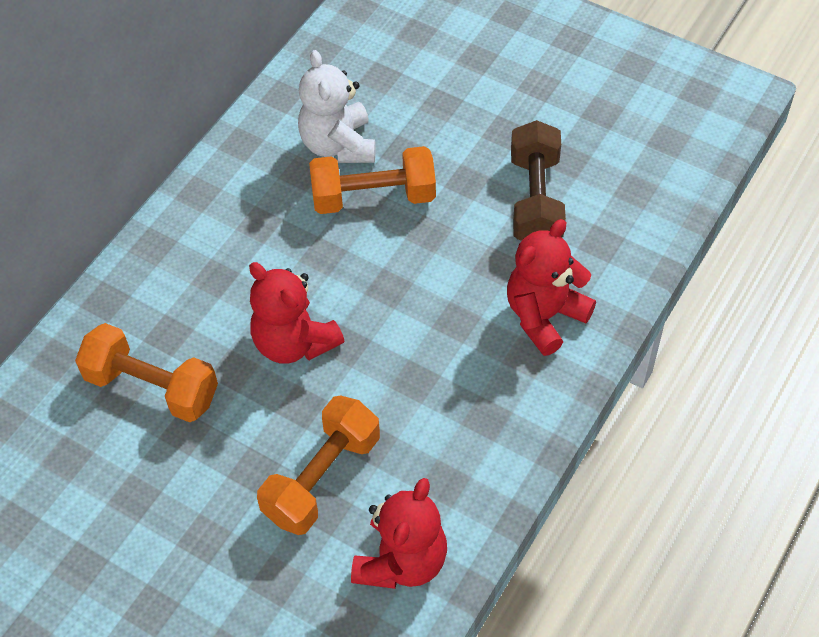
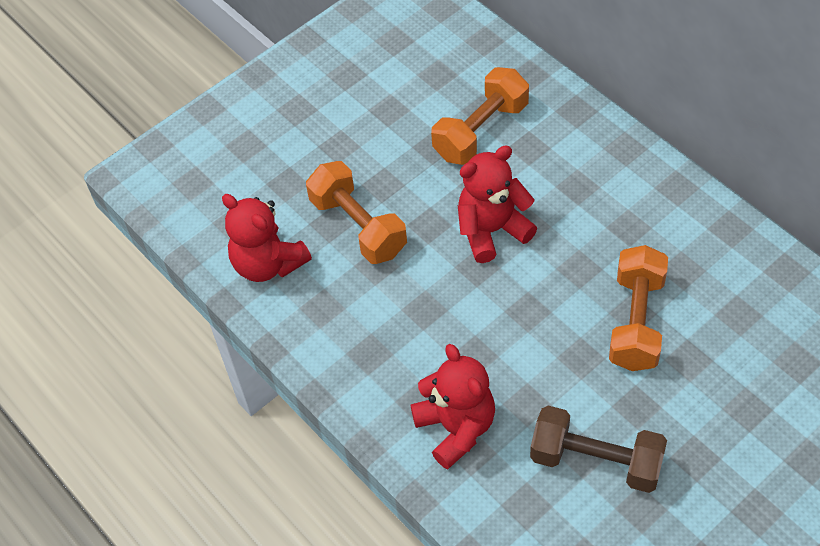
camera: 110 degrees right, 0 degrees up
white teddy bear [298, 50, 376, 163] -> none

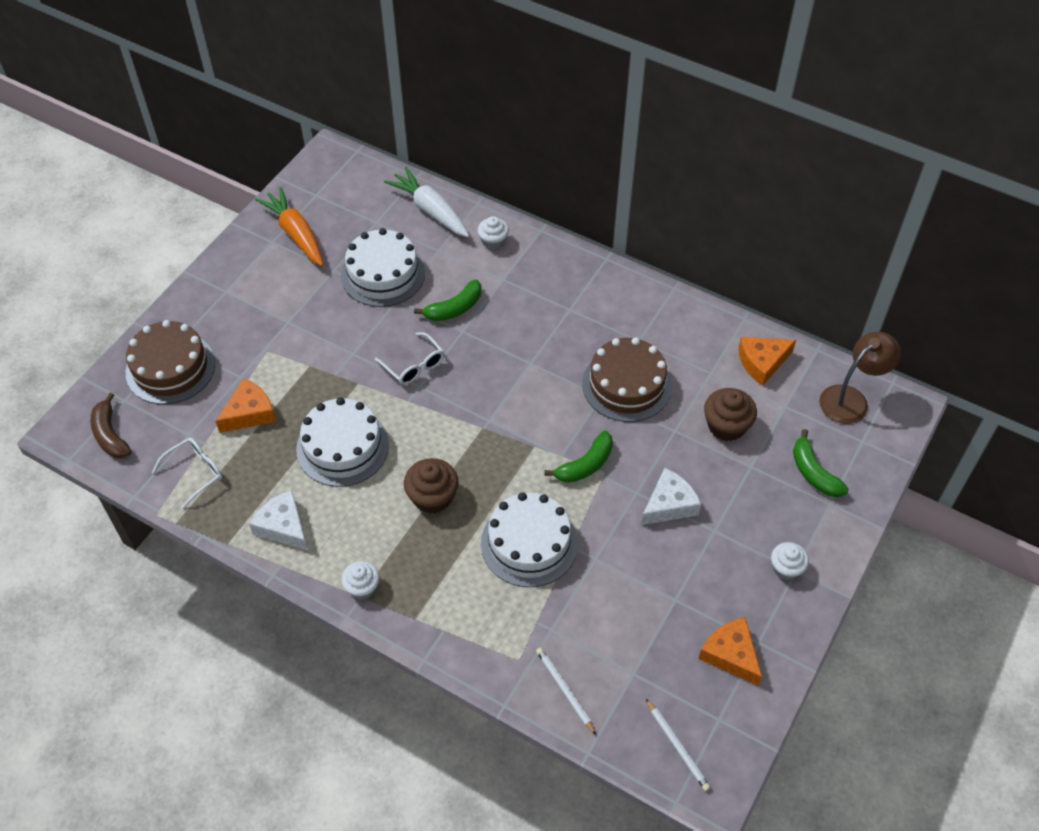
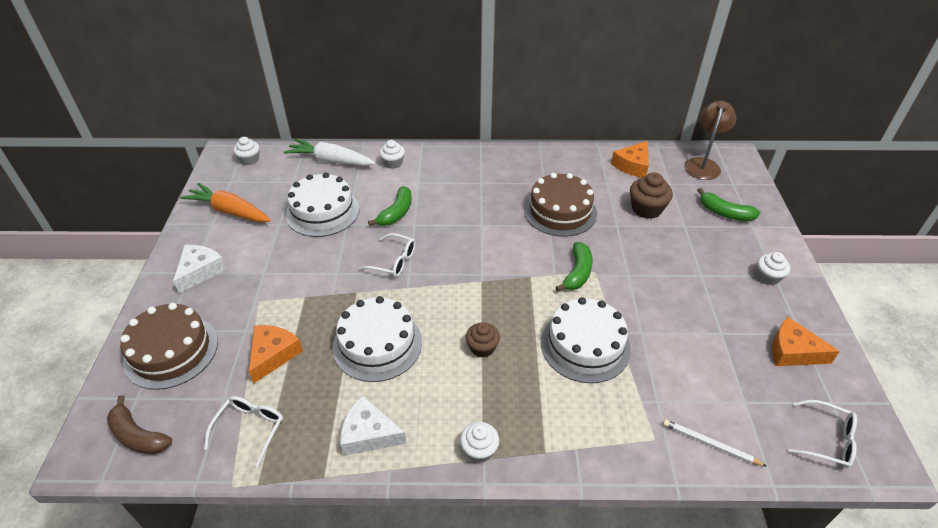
camera: 30 degrees left, 10 degrees down
white cheese [641, 468, 701, 525] -> white cheese [173, 245, 227, 293], relocated
none -> white cupcake [233, 137, 259, 165]
brown cupcake [404, 458, 459, 514] -> brown cupcake [466, 322, 500, 358], x0.67
white pencil [646, 699, 710, 791] -> white glasses [788, 400, 857, 468]

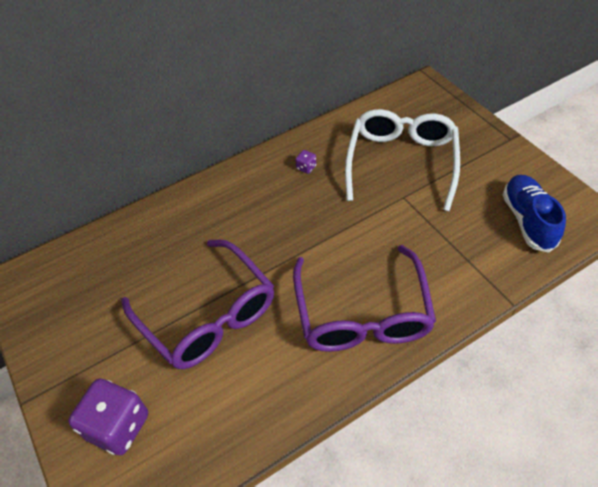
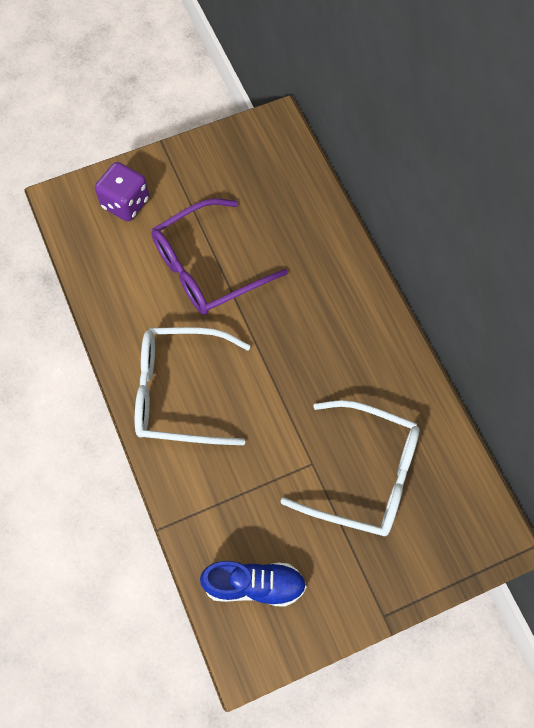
camera: 95 degrees right, 15 degrees up
purple glasses [293, 245, 436, 352] -> white glasses [135, 327, 251, 445]
purple dice [295, 150, 316, 174] -> none

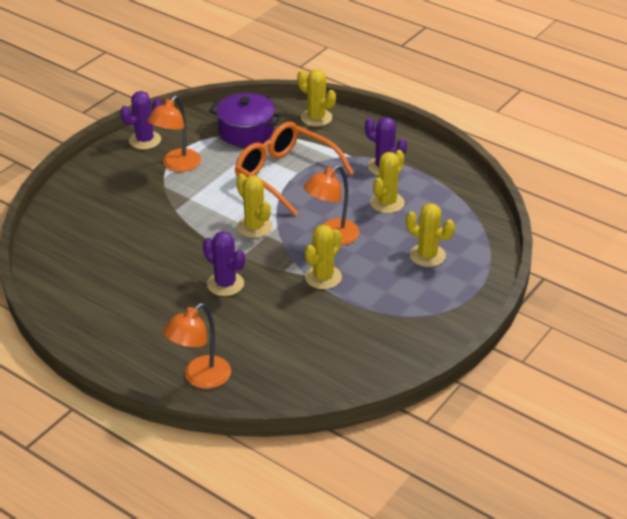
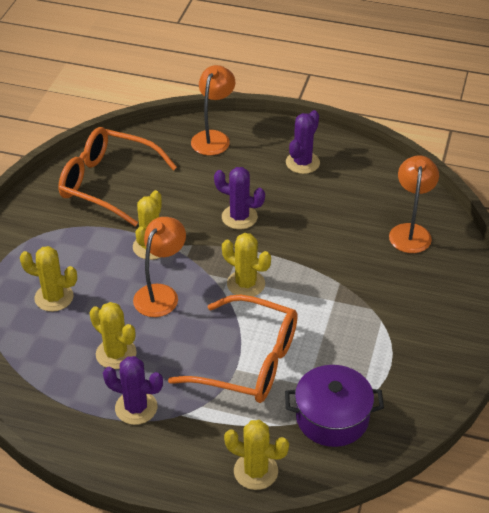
camera: 160 degrees right, 5 degrees up
none -> orange glasses [58, 127, 177, 226]
yellow cactus [370, 150, 405, 213] -> yellow cactus [89, 302, 137, 369], 60 degrees counterclockwise
purple cactus [120, 91, 163, 150] -> purple cactus [286, 110, 320, 174], relocated
orange lamp [147, 95, 201, 172] -> orange lamp [389, 155, 439, 253], relocated

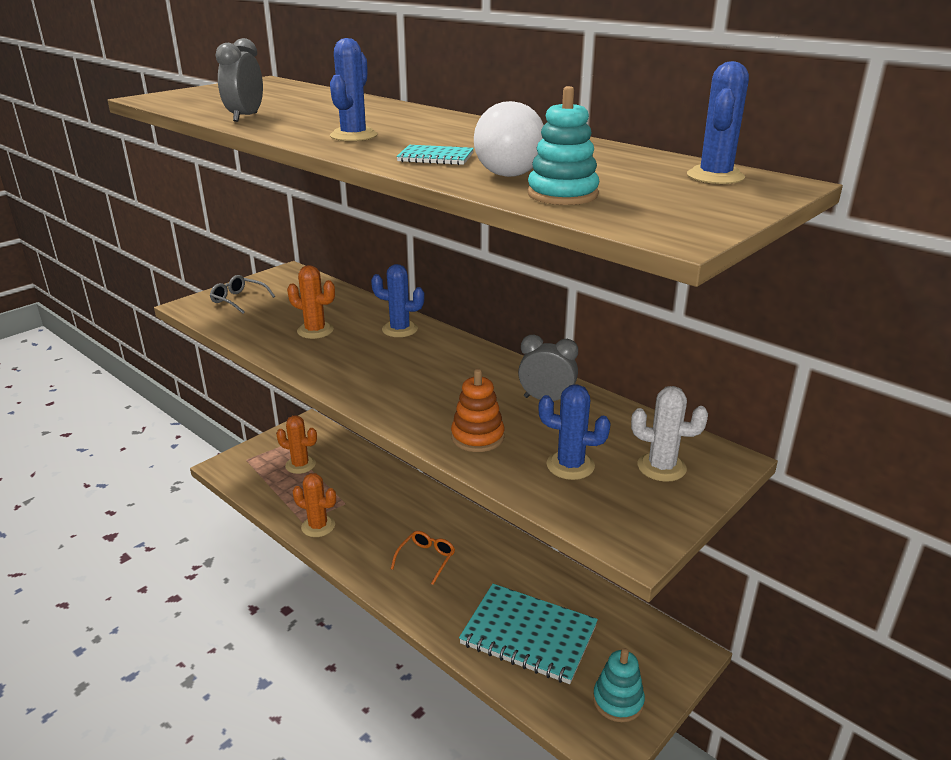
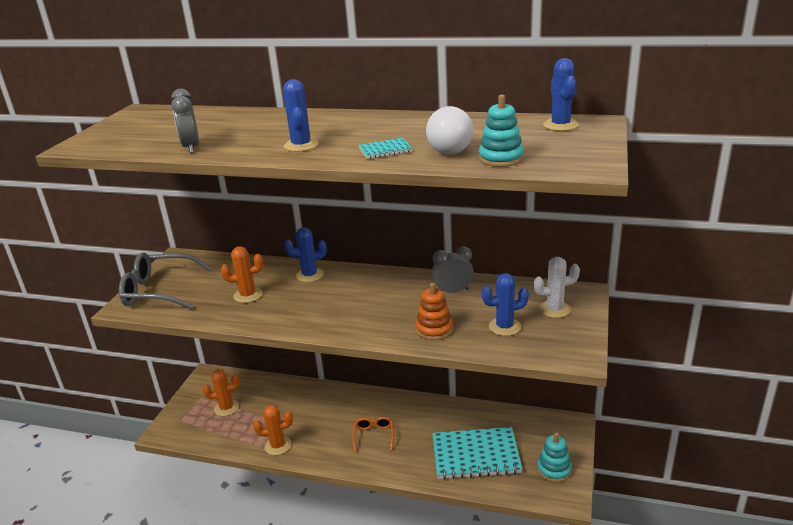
camera: 25 degrees left, 0 degrees up
grey glasses [210, 275, 275, 314] -> grey glasses [119, 252, 213, 309], x1.92

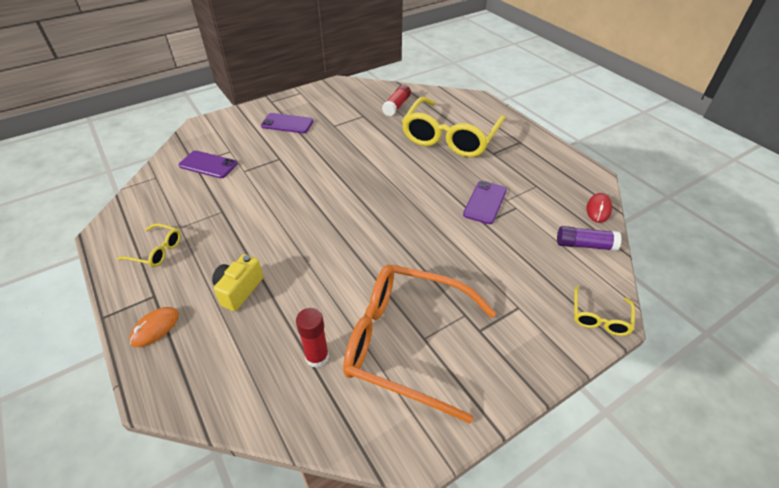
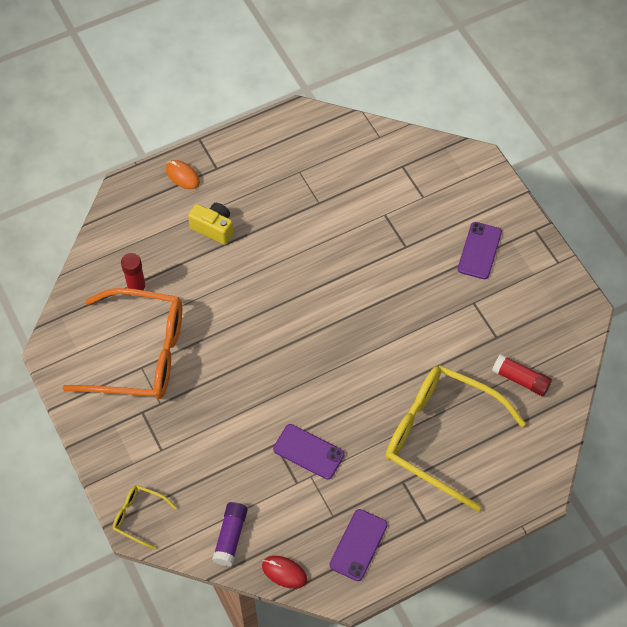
camera: 95 degrees right, 15 degrees up
orange glasses [343, 265, 496, 423] -> orange glasses [62, 288, 182, 399], 75 degrees clockwise
purple phone [179, 150, 237, 178] -> purple phone [330, 509, 388, 581], relocated
yellow glasses [117, 223, 181, 267] -> none

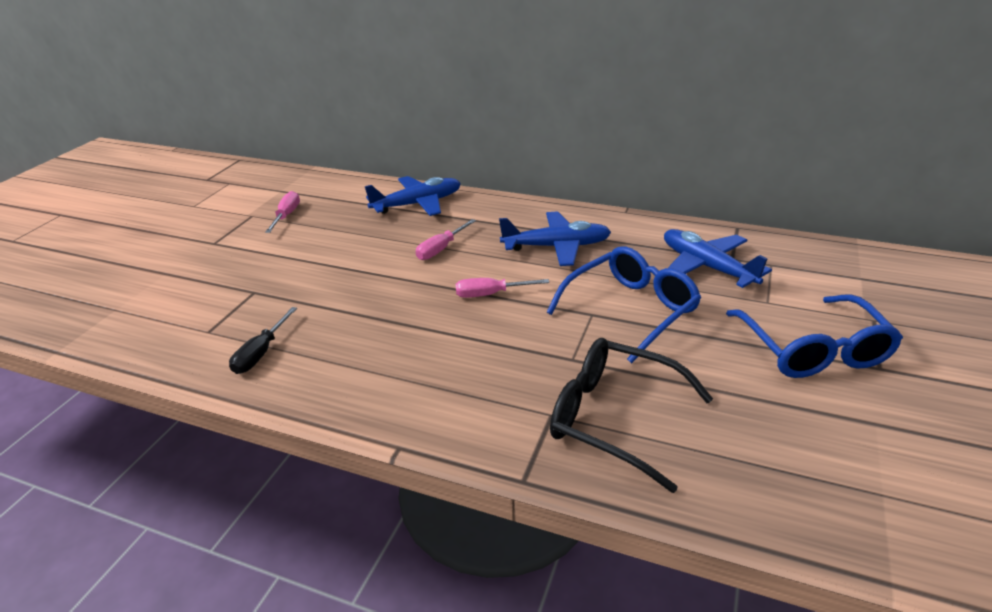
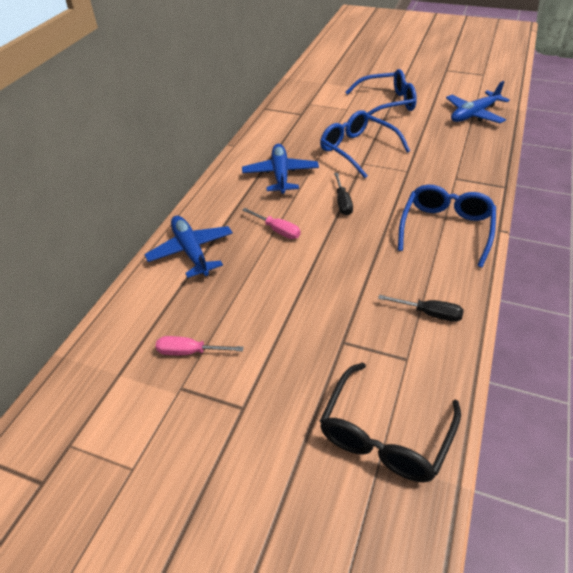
camera: 90 degrees left, 10 degrees up
black glasses [550, 338, 713, 493] -> black glasses [320, 362, 461, 482], relocated
pink screwdriver [455, 278, 549, 298] -> black screwdriver [334, 173, 353, 216]
none -> blue glasses [398, 185, 496, 267]
blue plane [664, 229, 772, 288] -> blue plane [446, 81, 510, 123], relocated

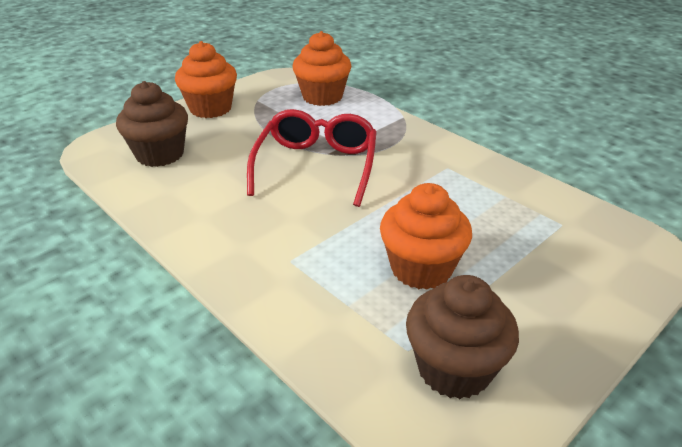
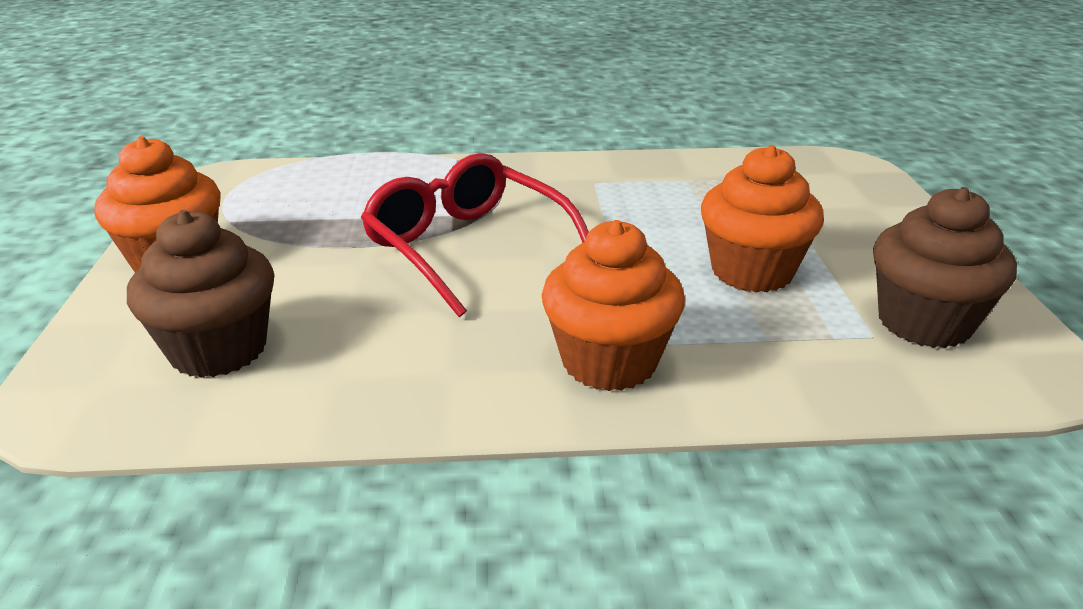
camera: 50 degrees left, 5 degrees down
orange cupcake [293, 31, 351, 106] -> orange cupcake [542, 220, 685, 391], relocated

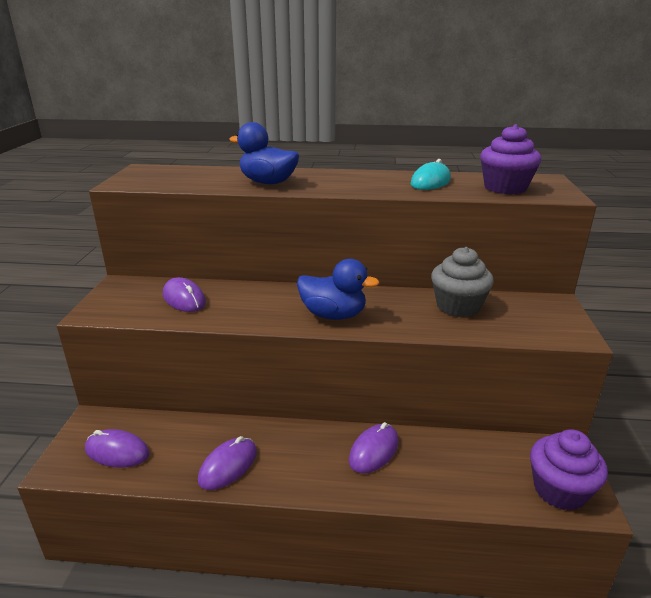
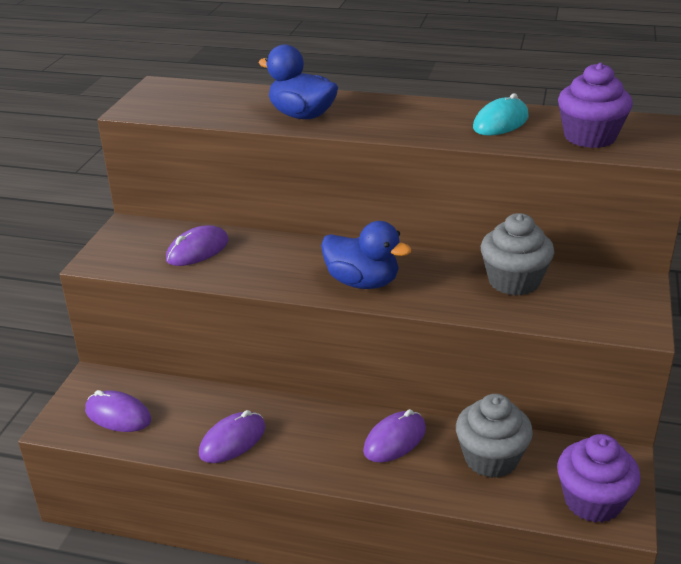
camera: 10 degrees right, 5 degrees up
purple mouse [163, 277, 206, 312] -> purple mouse [166, 225, 229, 266], 75 degrees clockwise
none -> grey cupcake [456, 394, 533, 478]

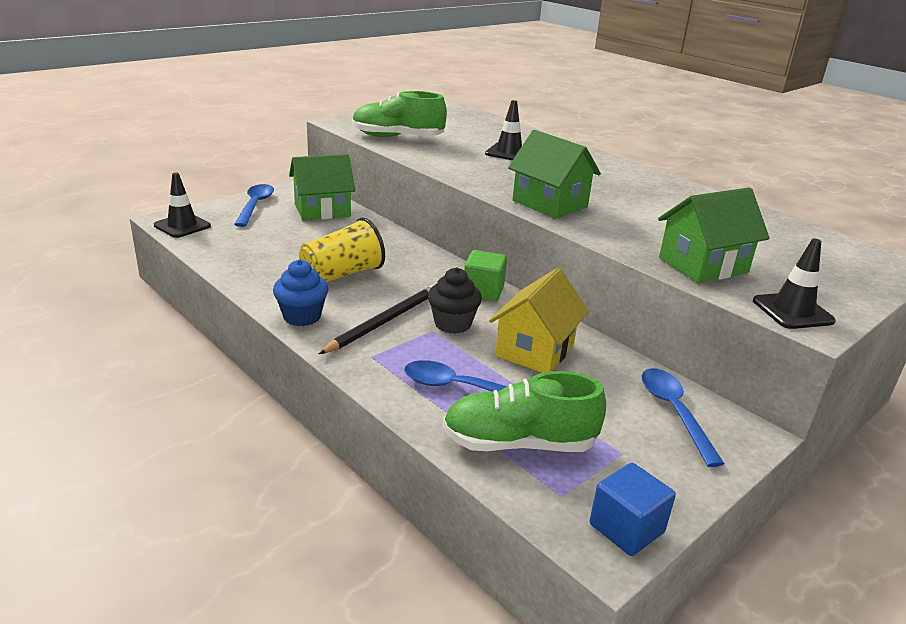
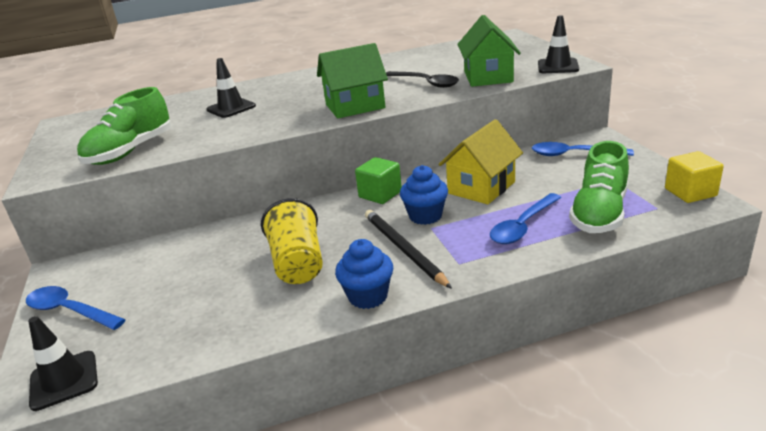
camera: 60 degrees left, 0 degrees up
none -> black spoon [386, 71, 459, 88]
black cupcake [428, 267, 482, 334] -> blue cupcake [400, 165, 448, 225]
yellow house [489, 268, 589, 373] -> yellow house [439, 119, 523, 204], 75 degrees clockwise
blue cube [590, 463, 676, 556] -> yellow cube [665, 151, 724, 203]
green house [289, 154, 355, 221] -> none

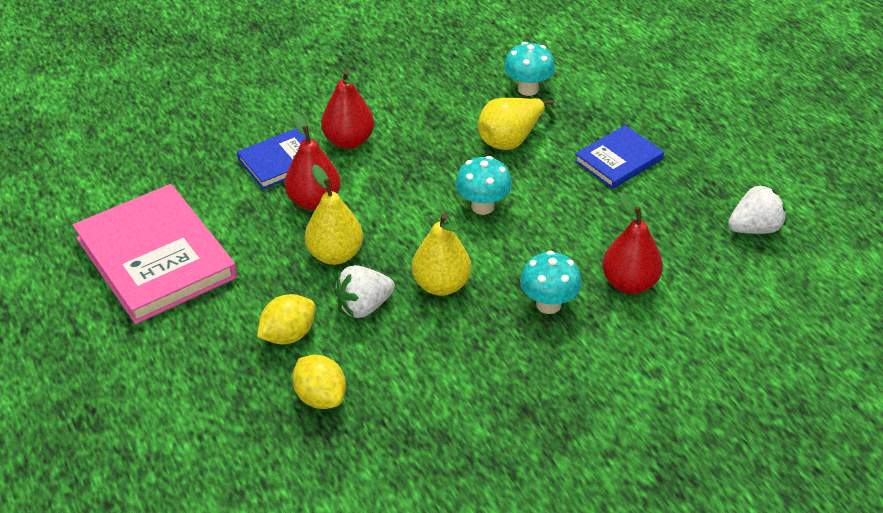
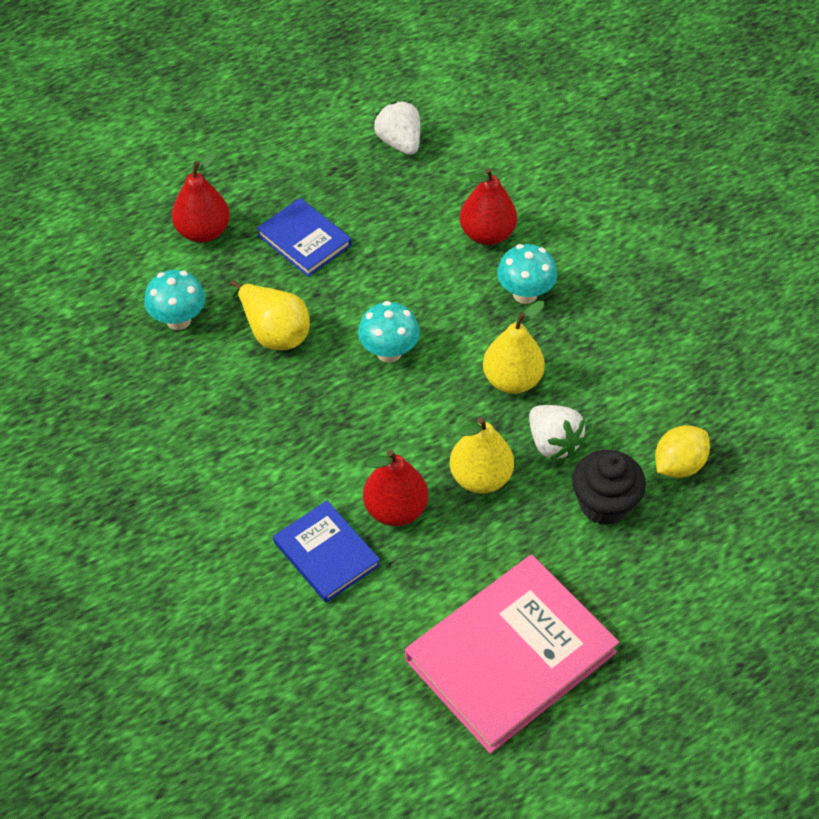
camera: 95 degrees left, 10 degrees up
red pear [321, 70, 374, 149] -> red pear [172, 150, 230, 243], relocated
yellow lemon [257, 294, 315, 344] -> black cupcake [572, 450, 646, 525]

